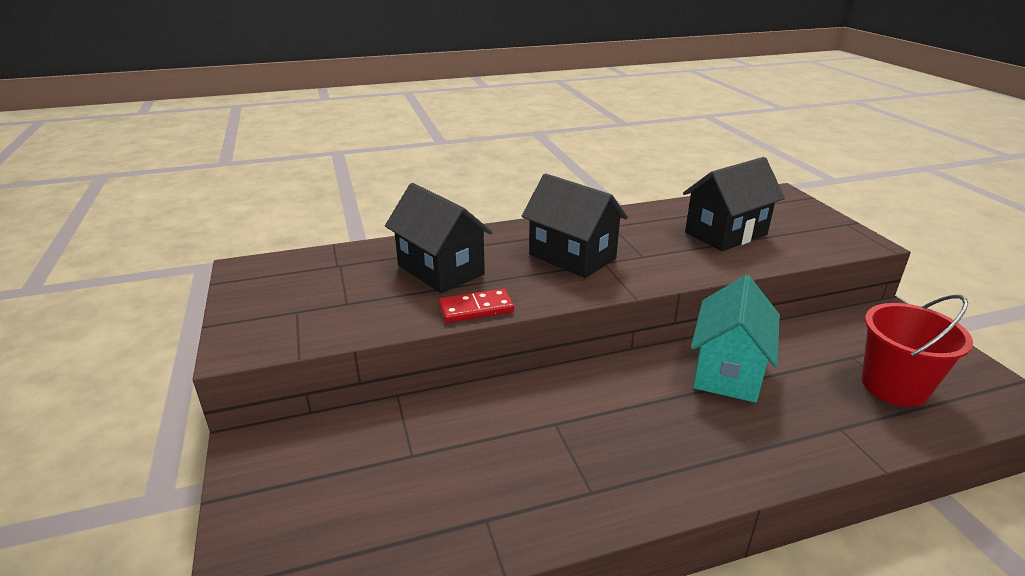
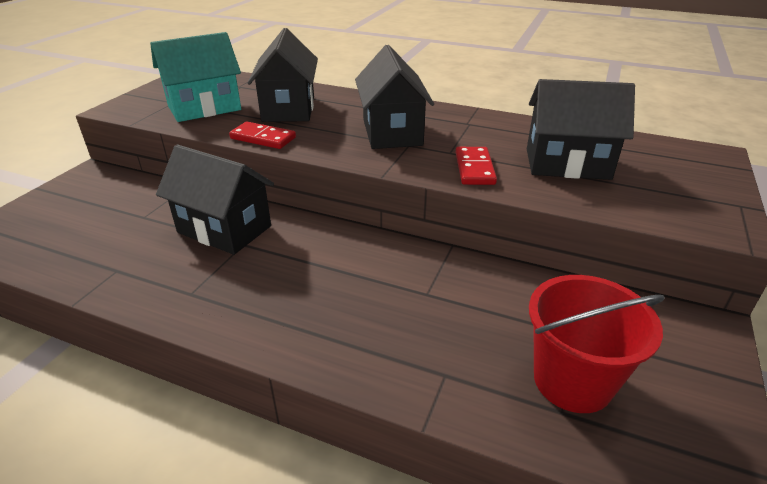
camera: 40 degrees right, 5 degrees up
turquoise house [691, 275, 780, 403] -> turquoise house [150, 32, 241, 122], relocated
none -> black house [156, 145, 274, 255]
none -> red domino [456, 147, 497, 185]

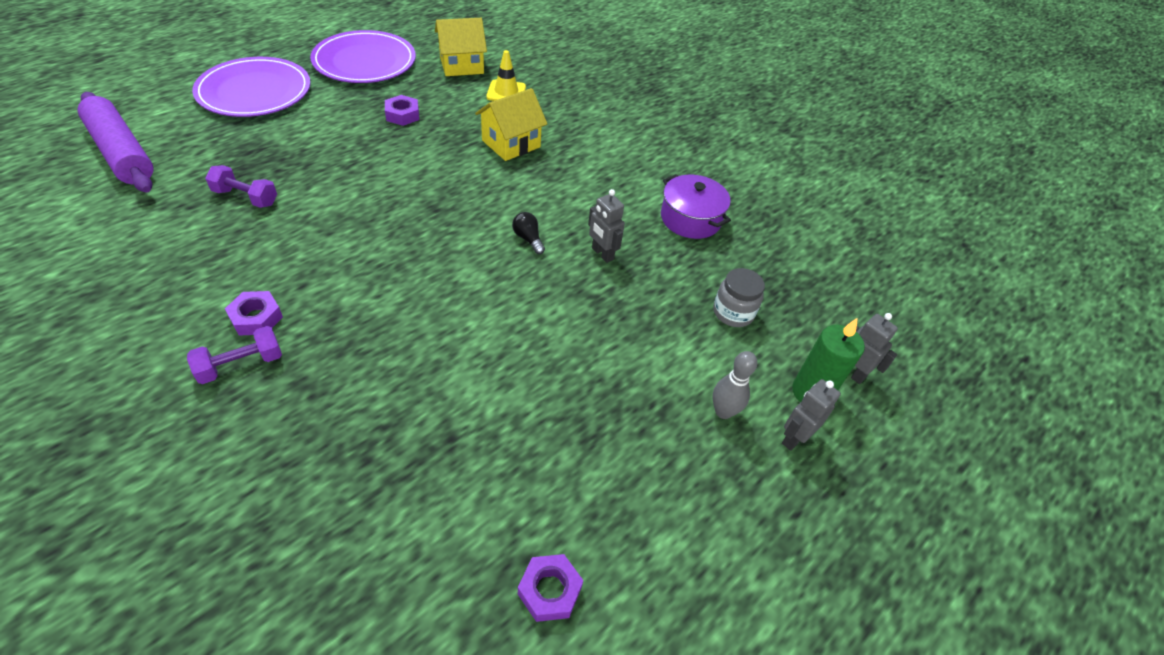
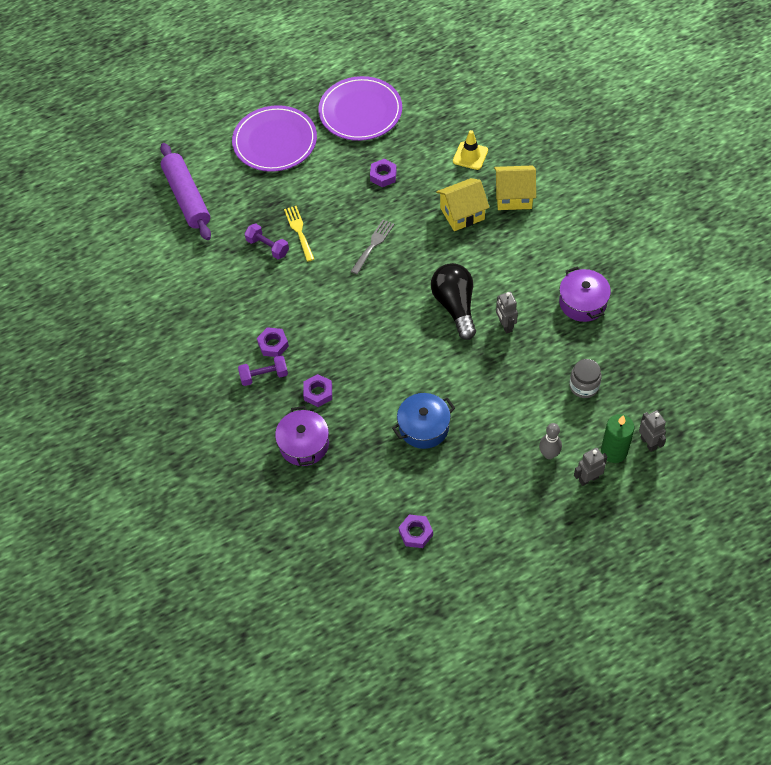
camera: 25 degrees right, 10 degrees up
none -> purple pot [275, 406, 329, 466]
none -> yellow fork [284, 206, 314, 262]
none -> purple nut [303, 374, 332, 407]
none -> grey fork [351, 219, 394, 274]
none -> blue pot [392, 393, 455, 449]
black light bulb [512, 212, 545, 254] -> black light bulb [431, 263, 476, 340], x2.29
yellow house [435, 18, 487, 76] -> yellow house [494, 165, 536, 210], relocated

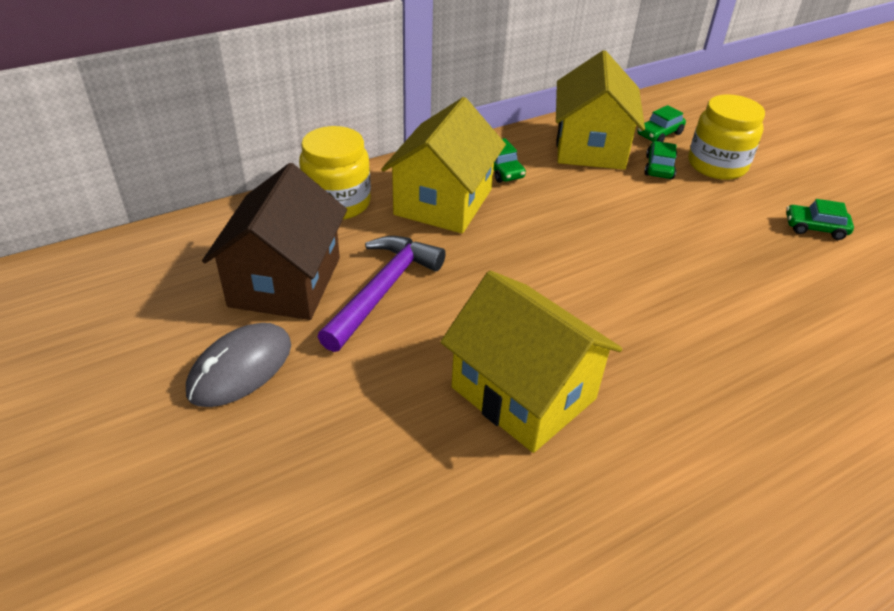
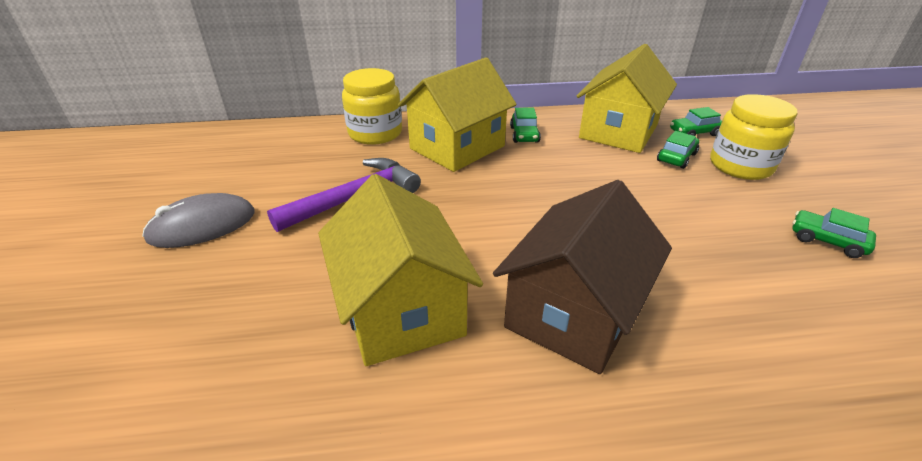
camera: 25 degrees right, 5 degrees down
brown house [202, 163, 347, 320] -> brown house [493, 180, 672, 374], relocated

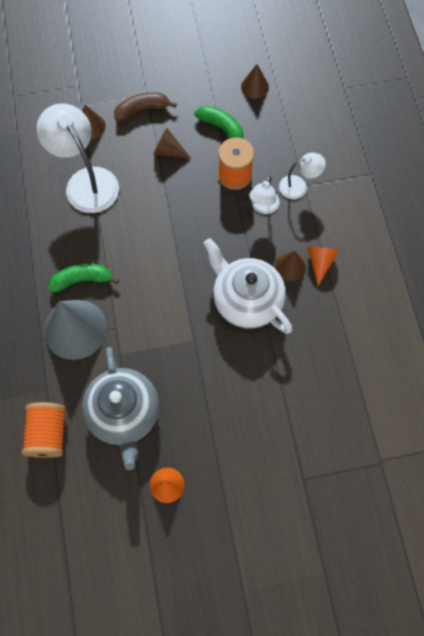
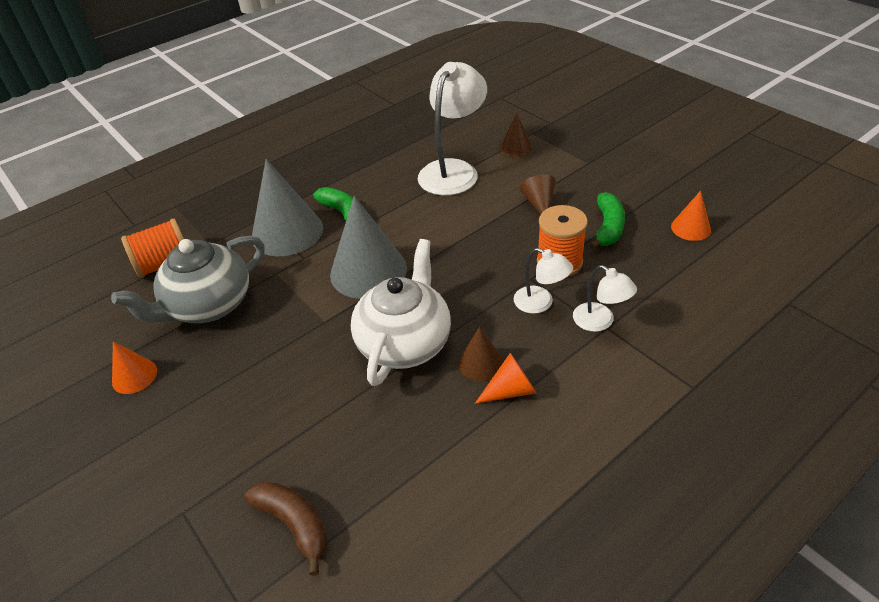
camera: 65 degrees right, 25 degrees down
brown banana [114, 92, 177, 121] -> brown banana [244, 481, 328, 576], relocated
none -> grey cone [330, 196, 407, 299]
white lamp [249, 176, 279, 214] -> white lamp [514, 248, 573, 314], 135 degrees counterclockwise
brown cone [241, 64, 269, 99] -> orange cone [671, 191, 711, 241]

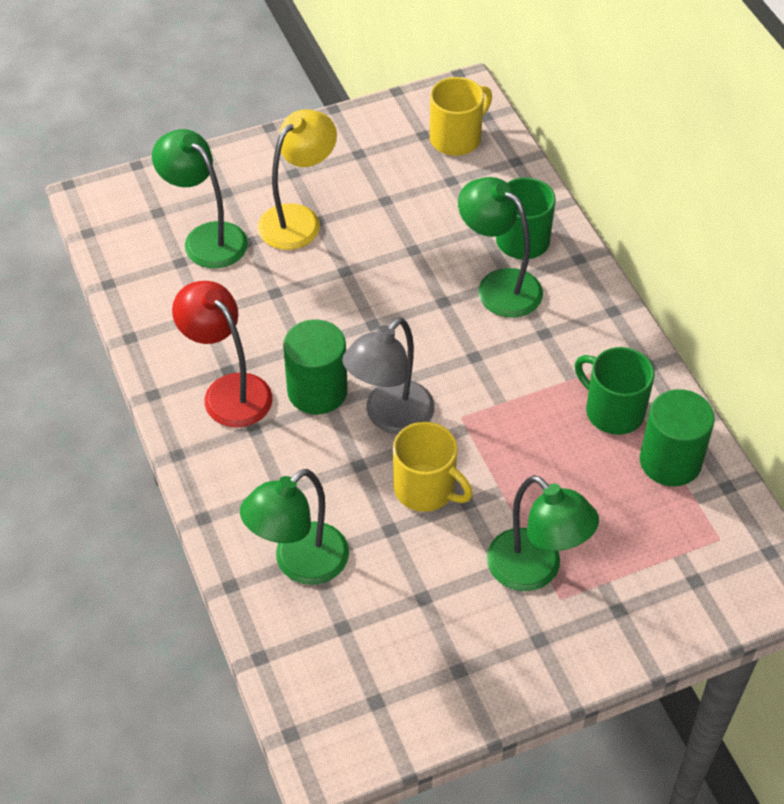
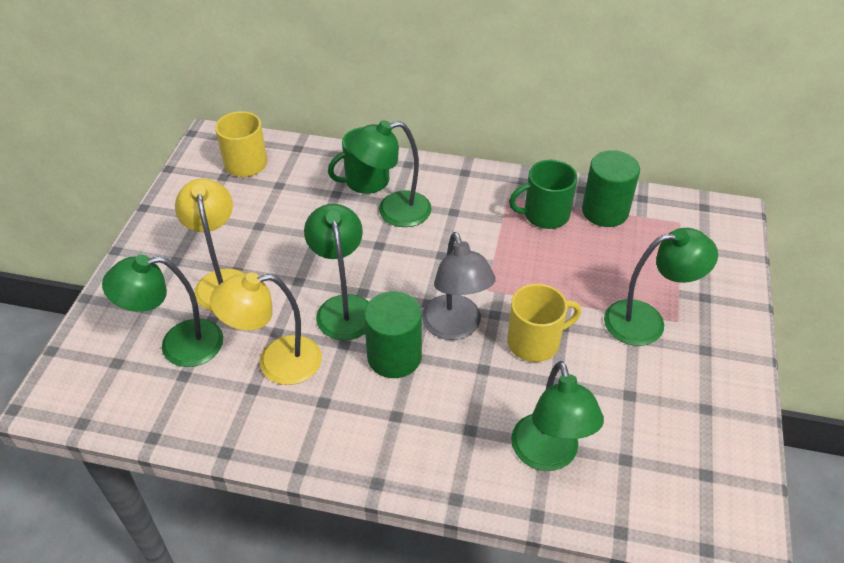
camera: 55 degrees left, 5 degrees down
none -> yellow lamp [210, 272, 322, 385]
none -> green lamp [304, 204, 369, 340]
red lamp [172, 281, 273, 428] -> none

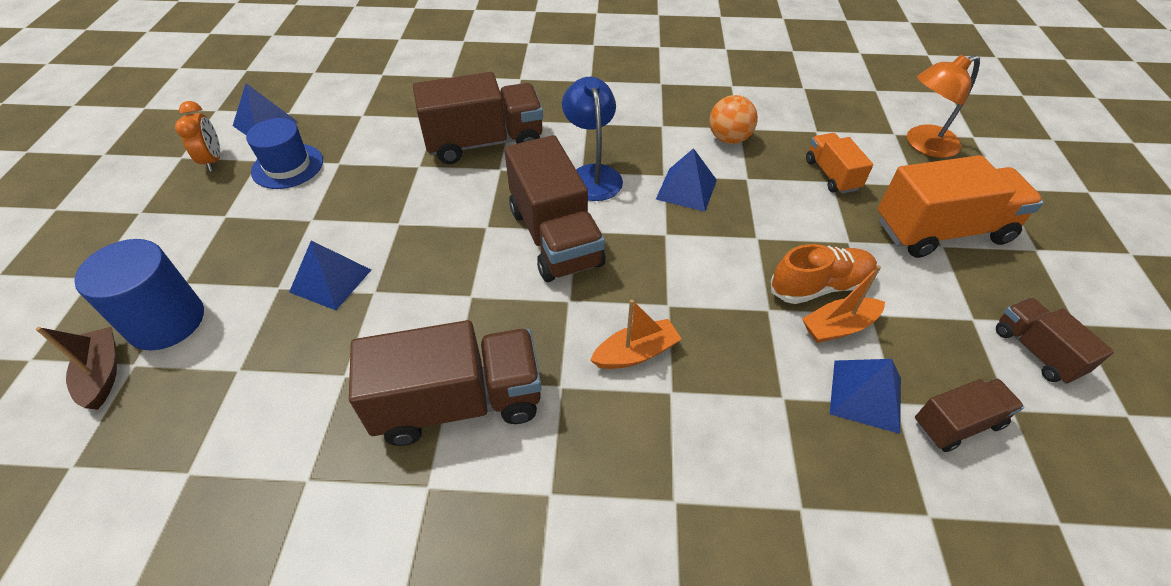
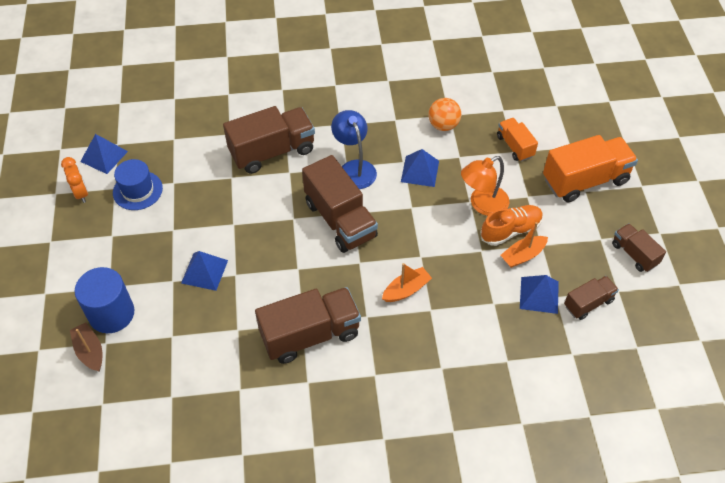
camera: 10 degrees left, 5 degrees up
orange lamp [907, 55, 980, 158] -> orange lamp [461, 156, 509, 216], relocated

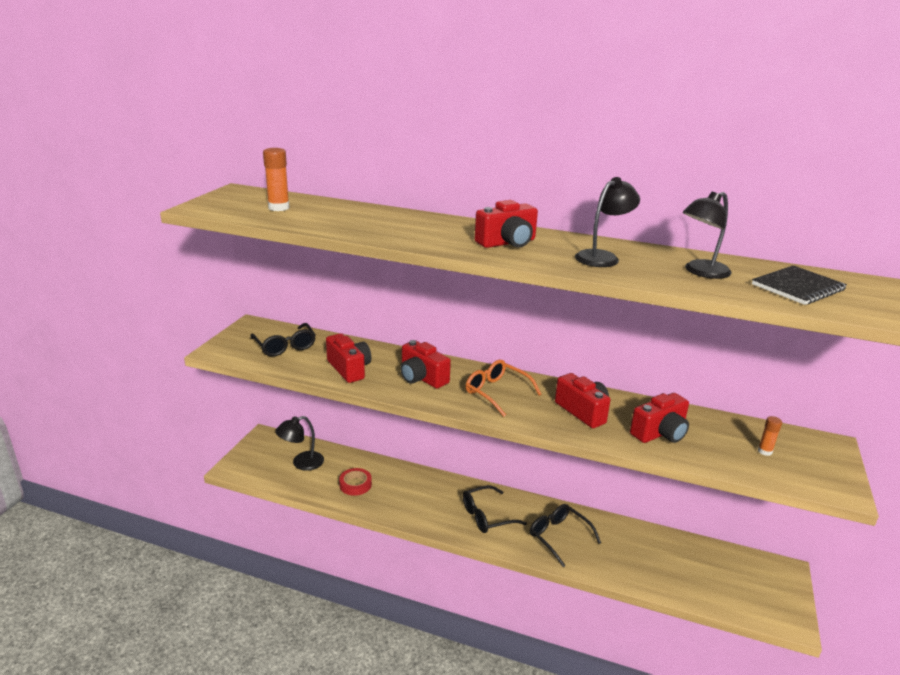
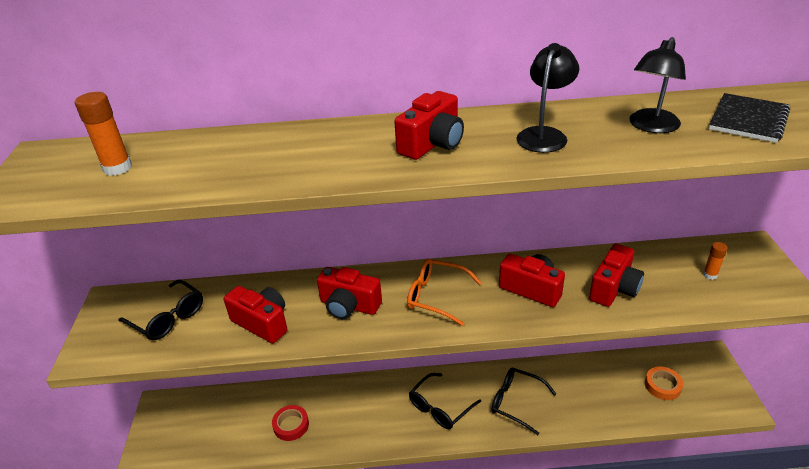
camera: 20 degrees left, 10 degrees up
none -> orange tape [645, 367, 683, 400]
black lamp [275, 416, 324, 471] -> none

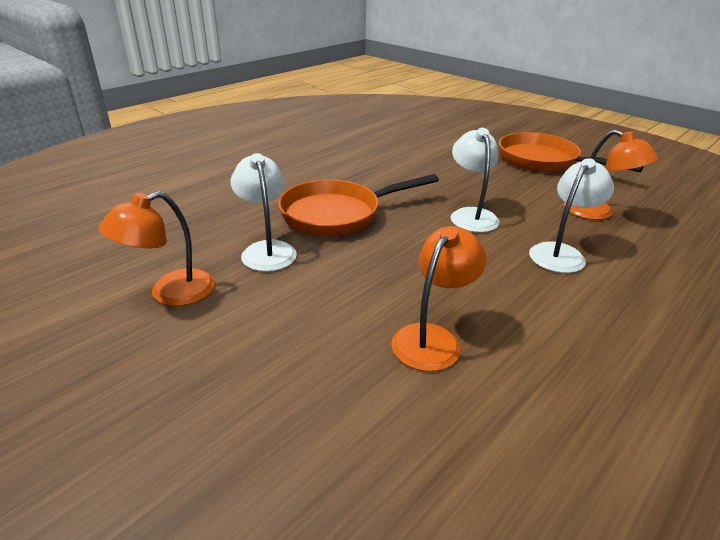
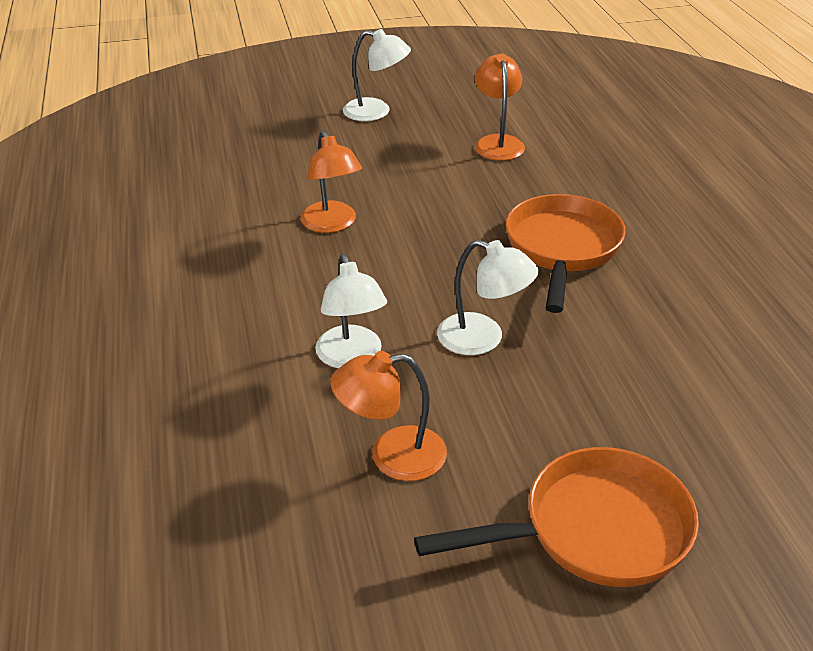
camera: 125 degrees right, 5 degrees up
white lamp [231, 153, 297, 272] -> white lamp [343, 29, 411, 121], relocated

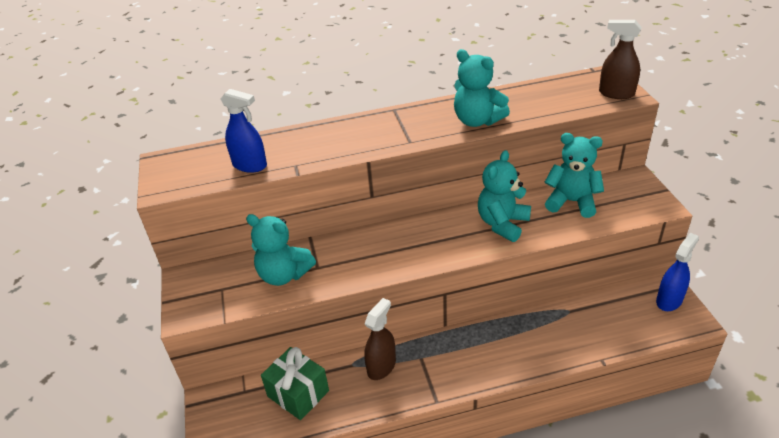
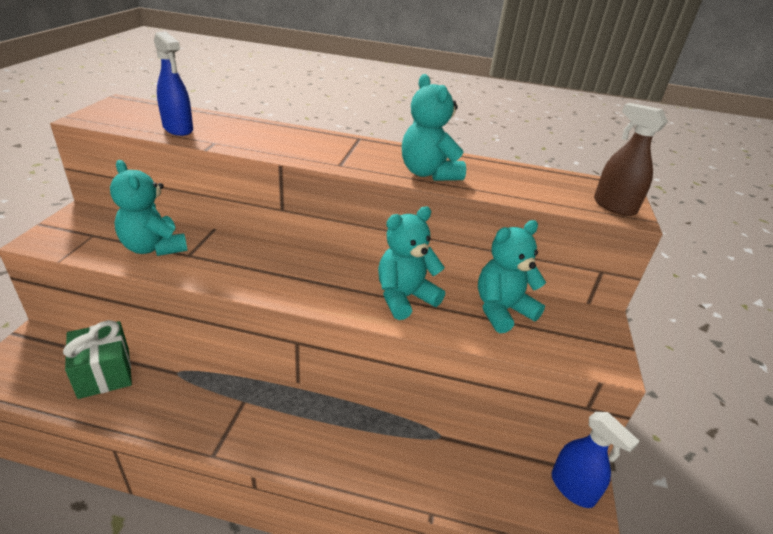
camera: 20 degrees right, 5 degrees down
turquoise teddy bear [545, 133, 604, 218] -> turquoise teddy bear [478, 220, 546, 333], 75 degrees counterclockwise
blue spray bottle [656, 233, 699, 311] -> blue spray bottle [552, 412, 640, 508], 75 degrees clockwise
brown spray bottle [364, 298, 396, 380] -> none

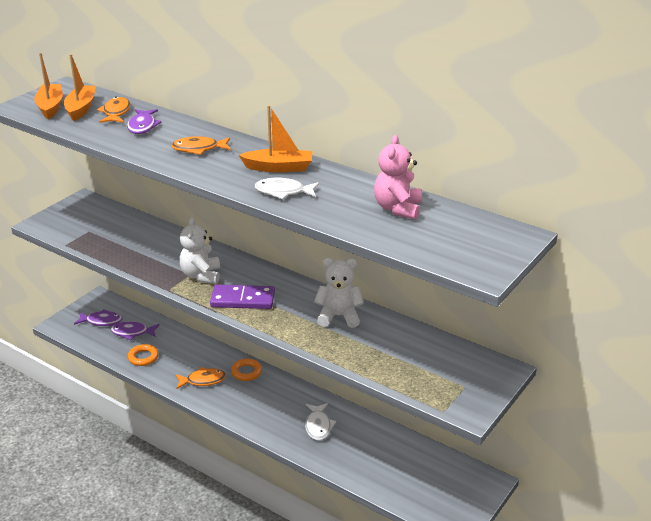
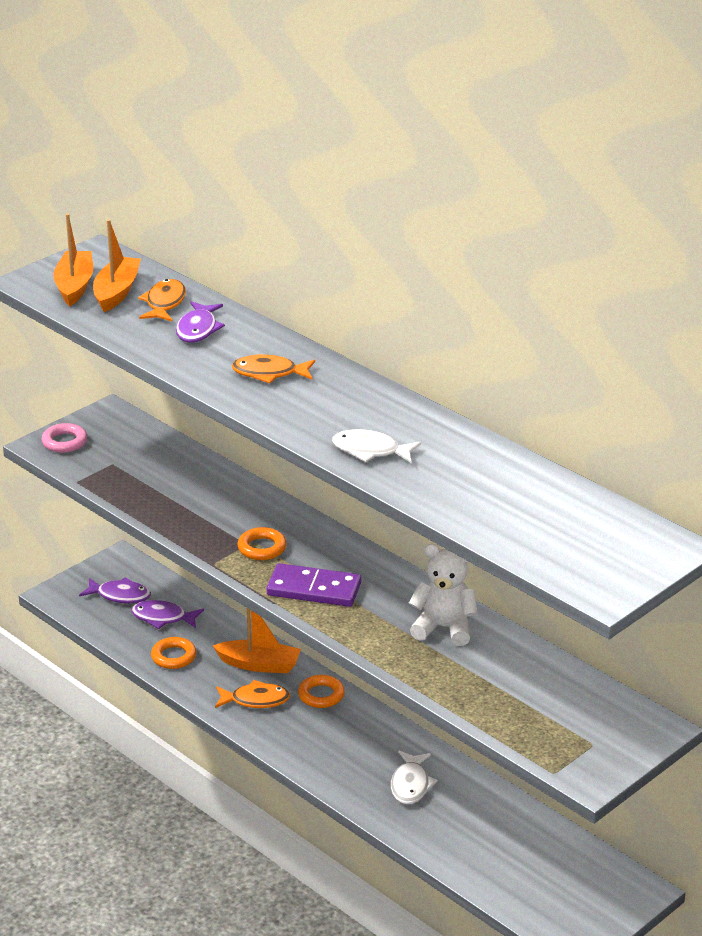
camera: 10 degrees right, 0 degrees up
none -> pink ring [41, 423, 87, 453]
orange boat [239, 105, 312, 172] -> orange boat [213, 608, 301, 673], relocated
white teddy bear [179, 217, 220, 284] -> orange ring [238, 527, 287, 560]
pink teddy bear [374, 135, 422, 220] -> none

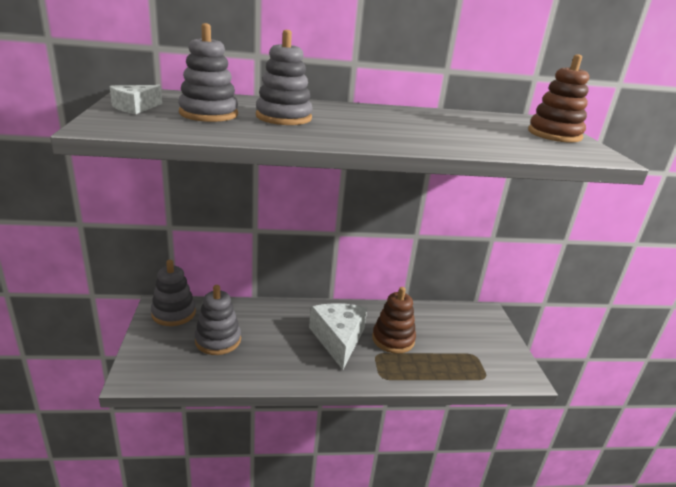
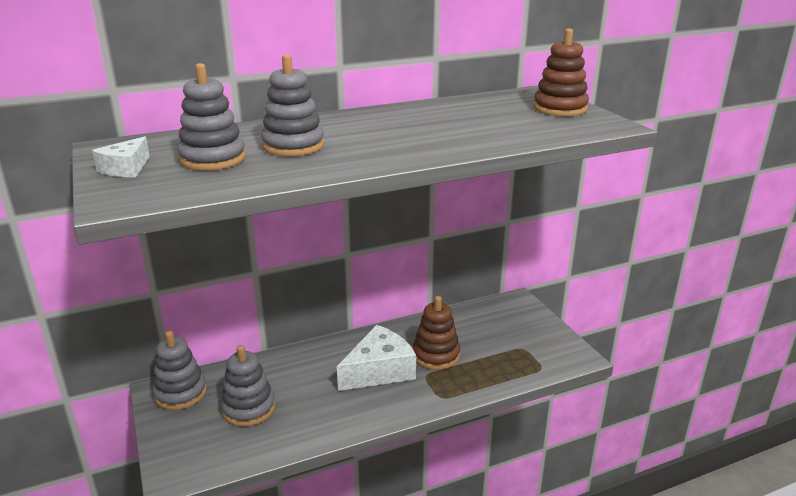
camera: 15 degrees left, 0 degrees up
white cheese [309, 303, 367, 370] -> white cheese [337, 325, 416, 391], 75 degrees clockwise

